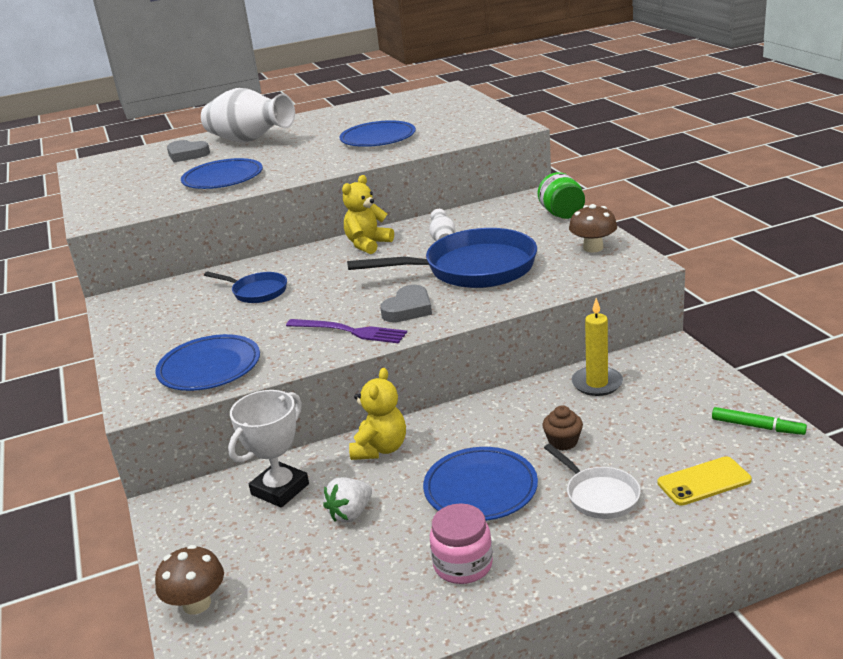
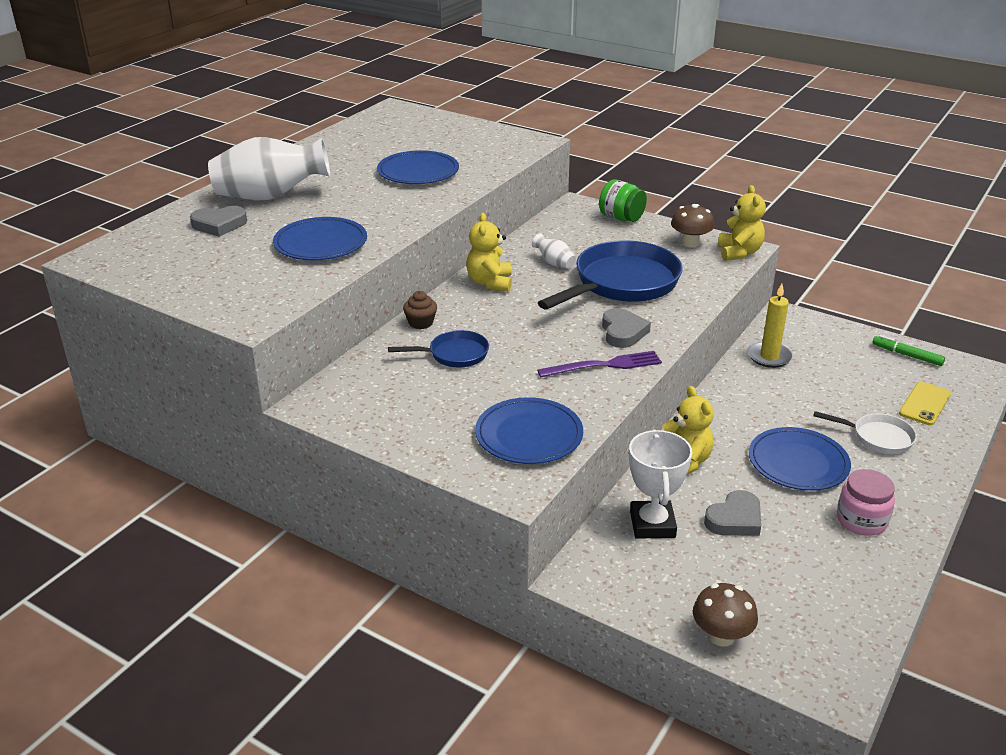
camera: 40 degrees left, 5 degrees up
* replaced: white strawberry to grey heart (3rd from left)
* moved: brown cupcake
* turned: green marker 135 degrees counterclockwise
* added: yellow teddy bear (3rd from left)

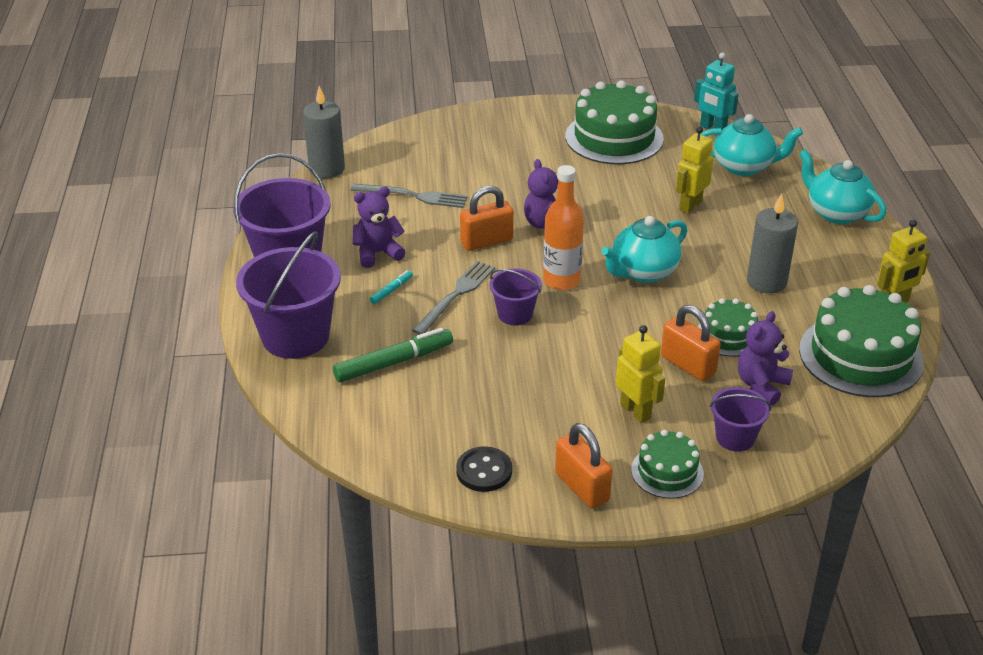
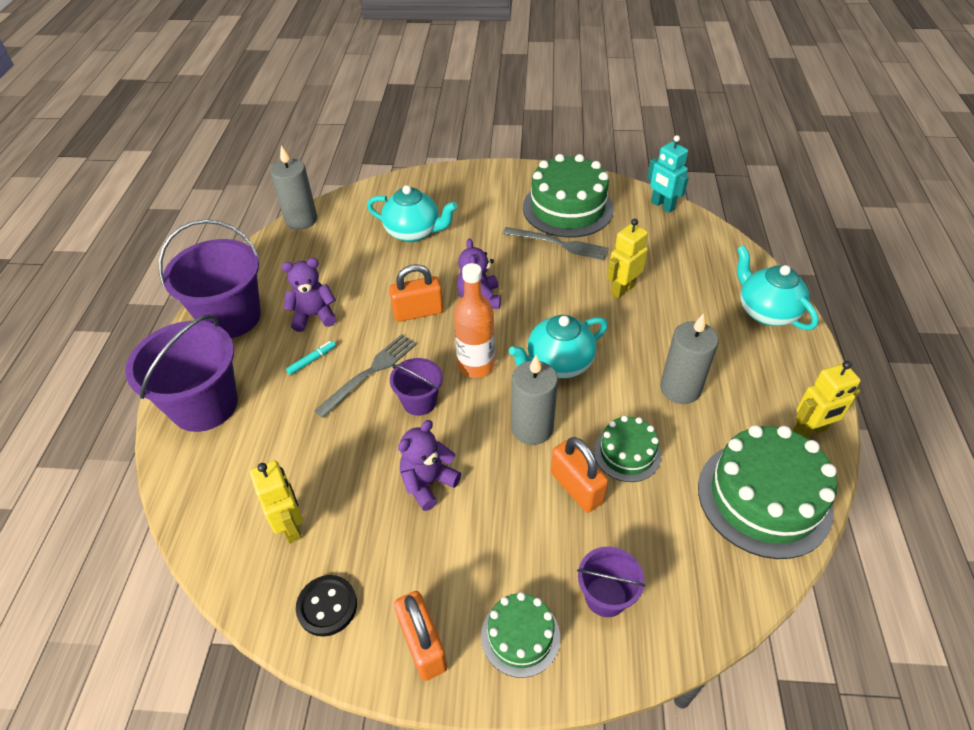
camera: 10 degrees right, 10 degrees up
* removed: green marker
* moved: grey fork (1st from left in the first image) to grey fork (2nd from left)
* moved: yellow robot (1st from left)
* moved: turquoise teapot (2nd from left in the first image) to turquoise teapot (1st from left)
* moved: purple teddy bear (3rd from left in the first image) to purple teddy bear (2nd from left)
* added: grey candle (2nd from left)

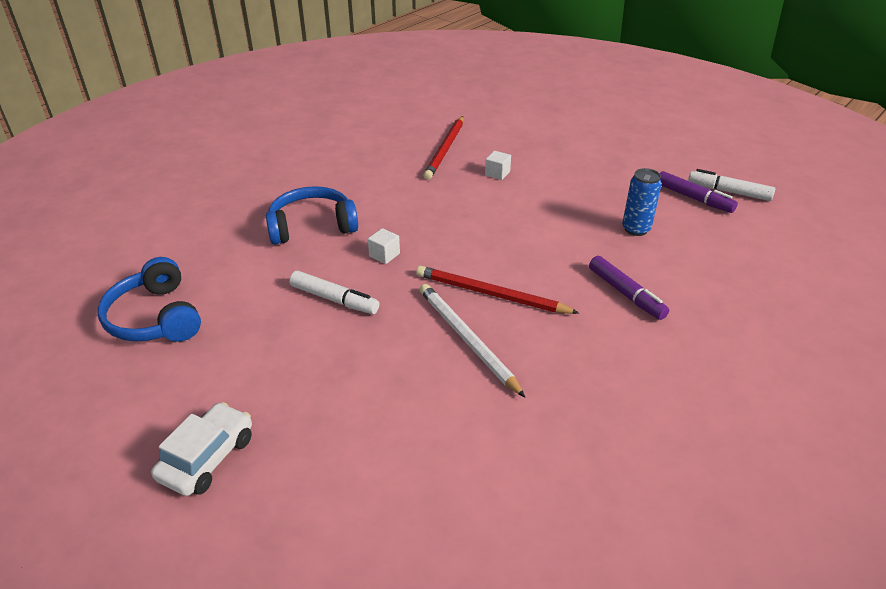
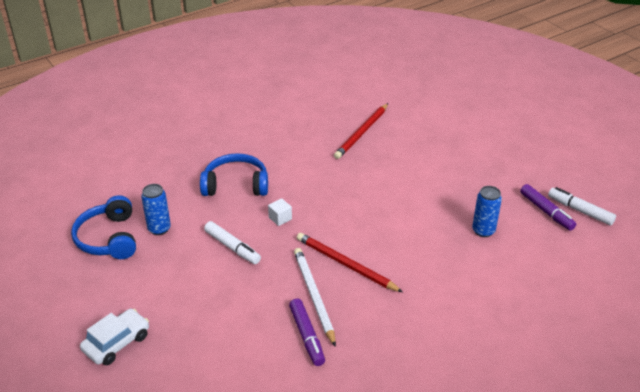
camera: 15 degrees right, 0 degrees up
* removed: white cube (2nd from left)
* moved: purple marker (1st from left)
* added: blue can (1st from left)

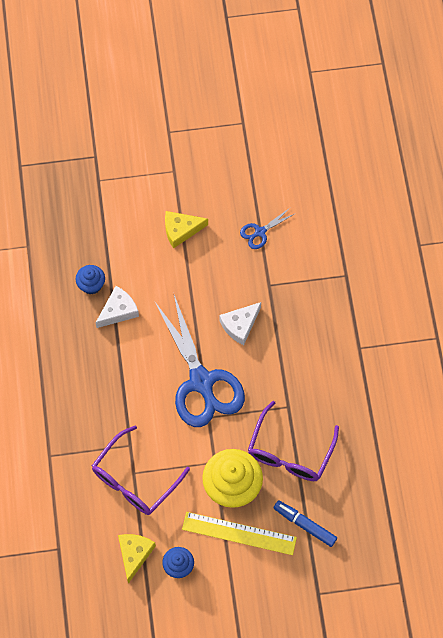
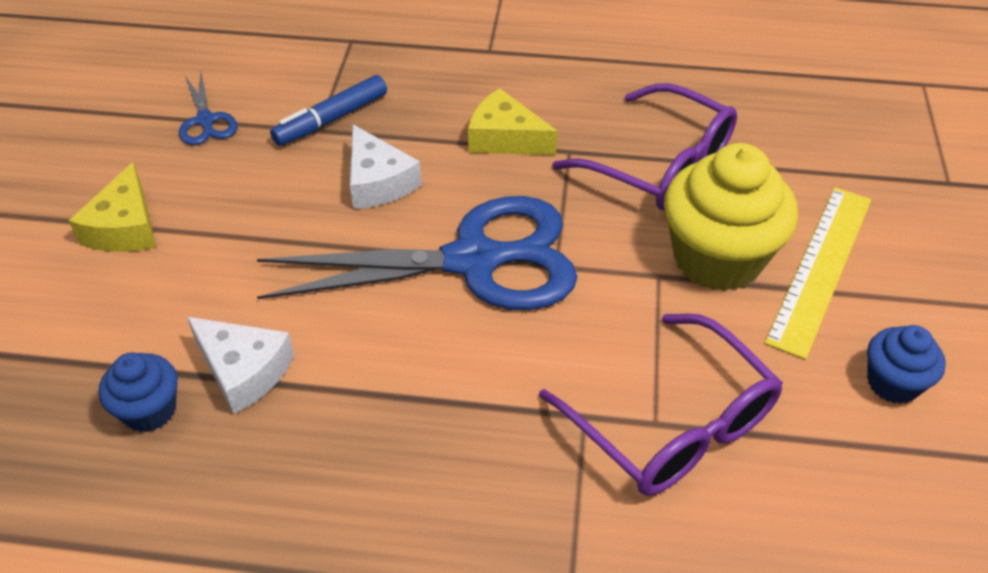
camera: 75 degrees left, 20 degrees down
* turned: white cheese (1st from left) 150 degrees clockwise
* moved: yellow cheese (1st from left in the first image) to yellow cheese (2nd from left)
* moved: blue marker

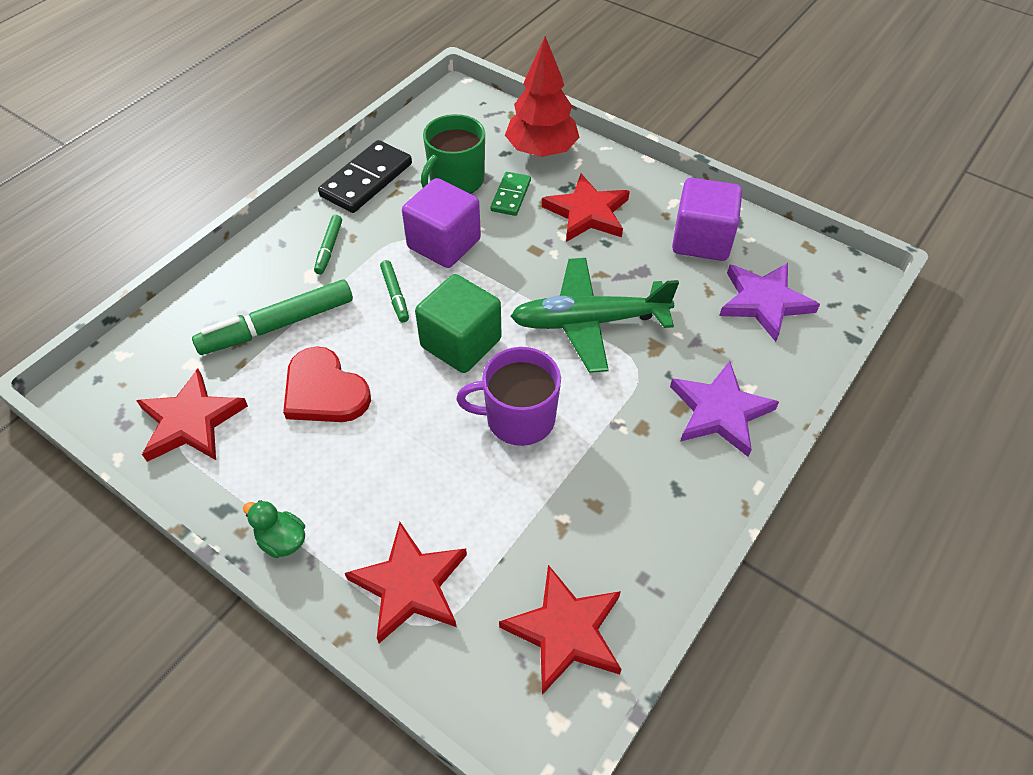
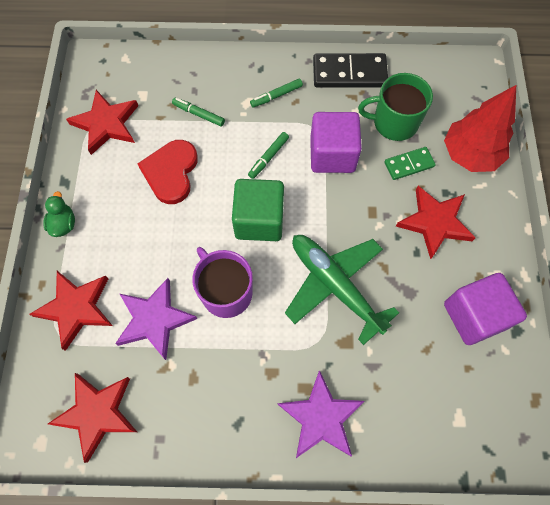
camera: 55 degrees right, 15 degrees up
* resized: green marker (1st from left) x0.51
* moved: purple star (2nd from left in the first image) to purple star (1st from left)

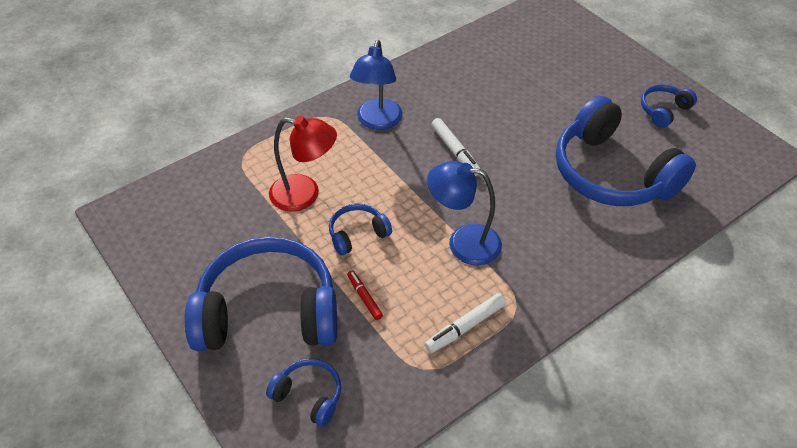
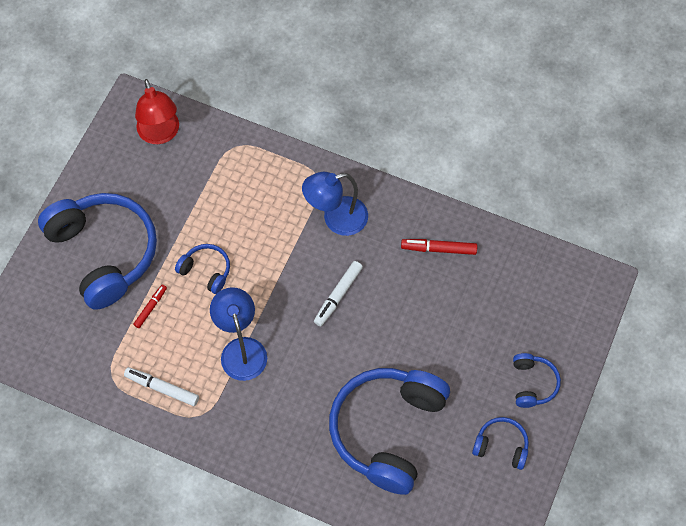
camera: 60 degrees right, 15 degrees up
* moved: blue headphones (2nd from left in the first image) to blue headphones (5th from left)
* moved: red lamp
* added: red marker (2nd from left)

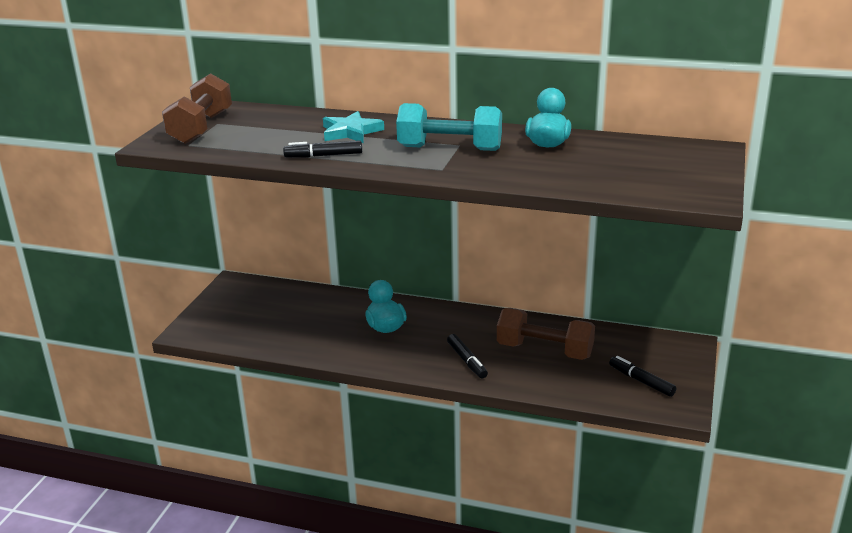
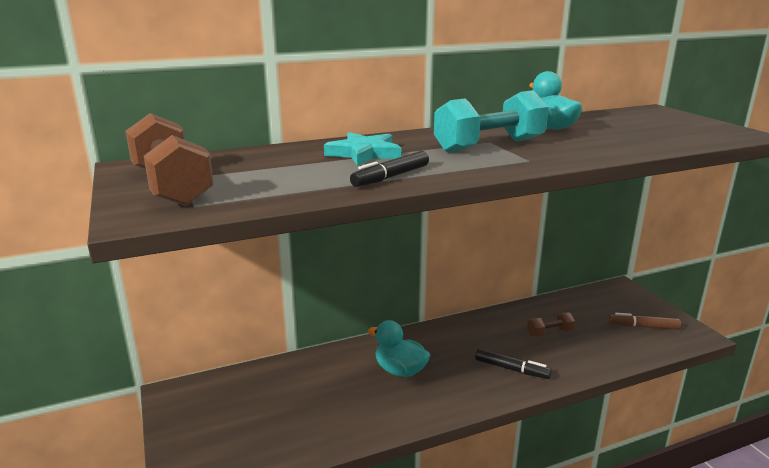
camera: 40 degrees left, 5 degrees down
* resized: brown dumbbell (2nd from left) x0.50
* recoloured: black marker (3rd from left) to brown marker

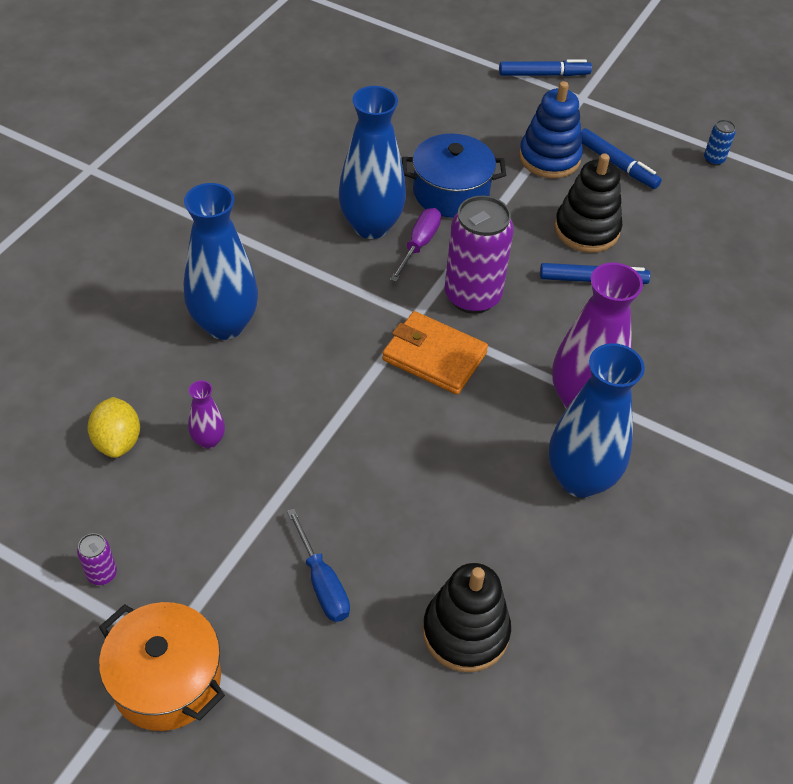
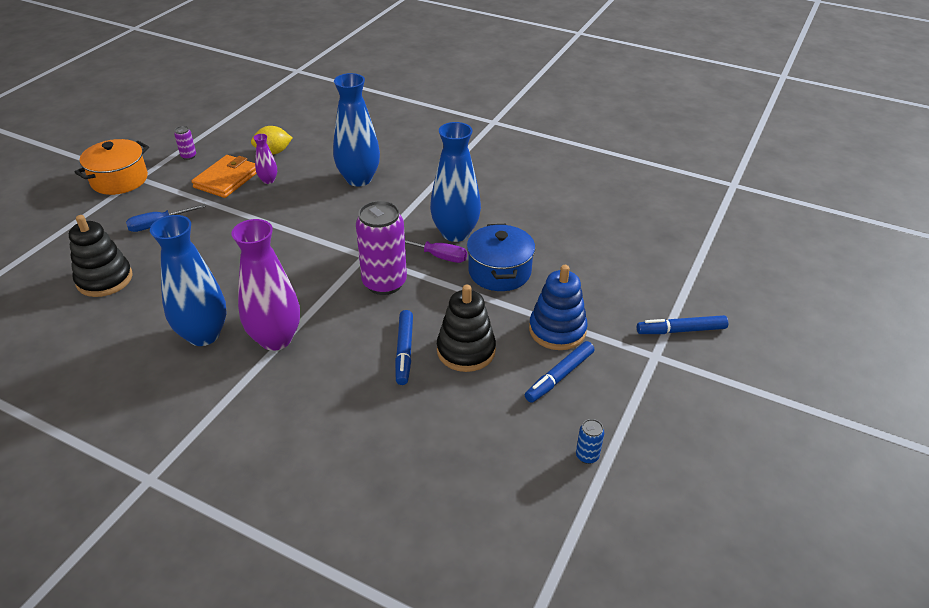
camera: 90 degrees right, 10 degrees down
* moved: orange wallet
* turned: blue marker (1st from left in the first image) 90 degrees clockwise

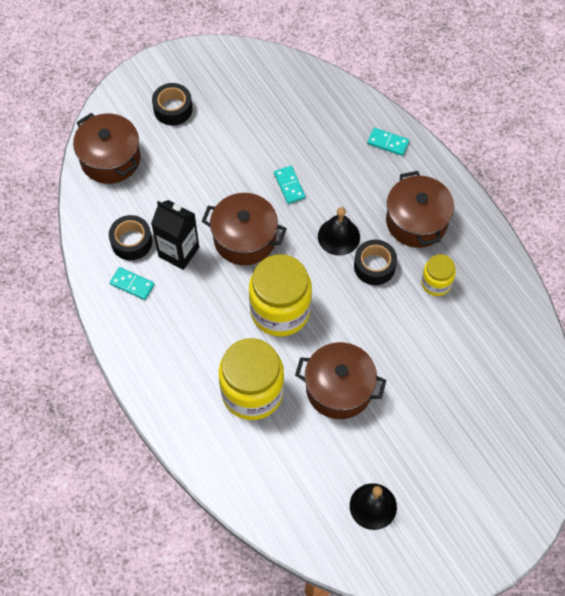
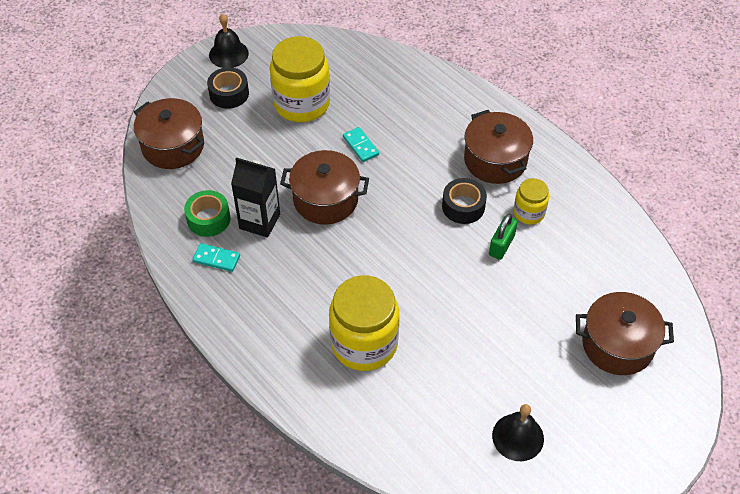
camera: 10 degrees left, 10 degrees down
* recoloured: black tape (1st from left) to green tape
* moved: yellow jar (2nd from left in the first image) to yellow jar (1st from left)
* moved: brown pot (3rd from left in the first image) to brown pot (4th from left)
* moved: black bell (1st from left)
* removed: turquoise domino (3rd from left)
* added: green padlock

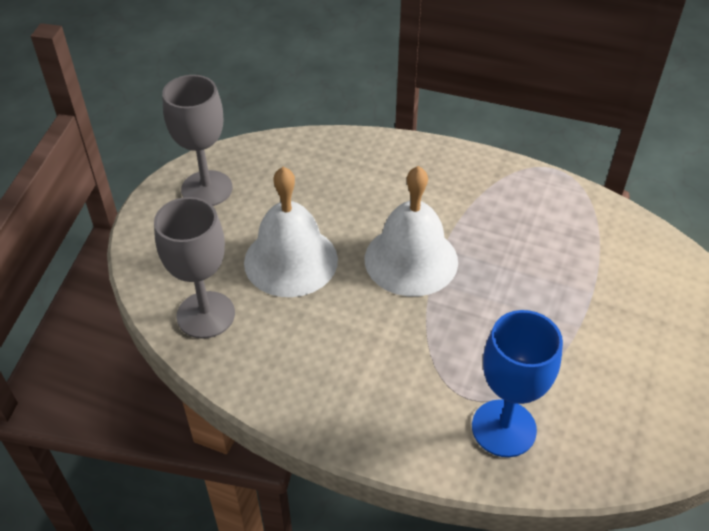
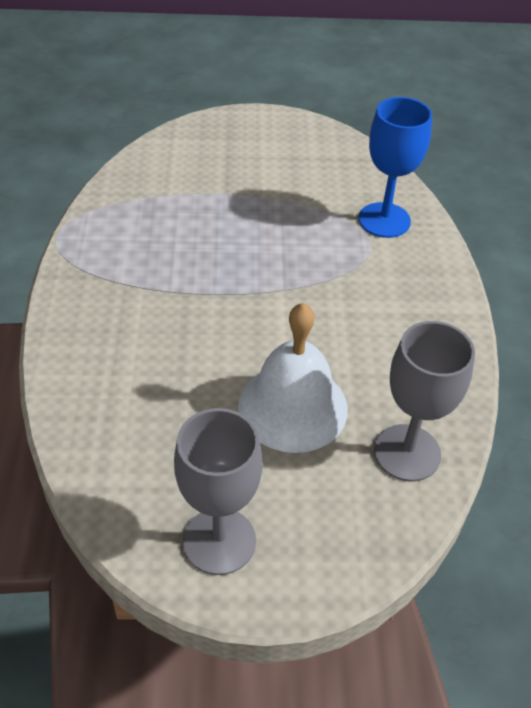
camera: 115 degrees left, 0 degrees up
* removed: white bell (2nd from left)

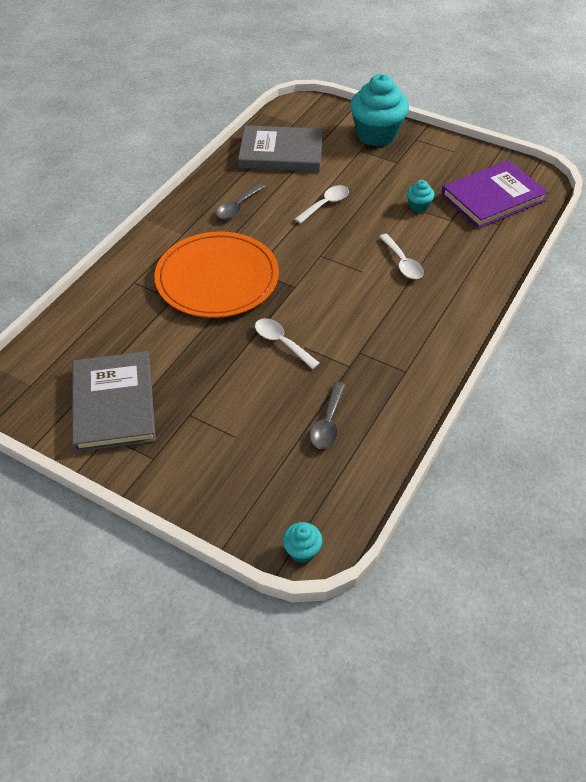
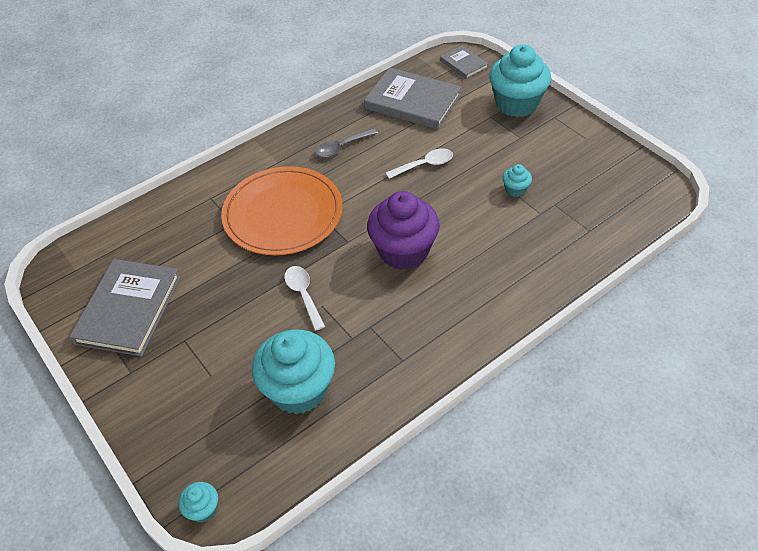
camera: 25 degrees right, 0 degrees up
* replaced: grey spoon (2nd from left) to turquoise cupcake (2nd from left)
* removed: white spoon (3rd from left)
* removed: purple book
* added: purple cupcake
* added: grey book (3rd from left)

